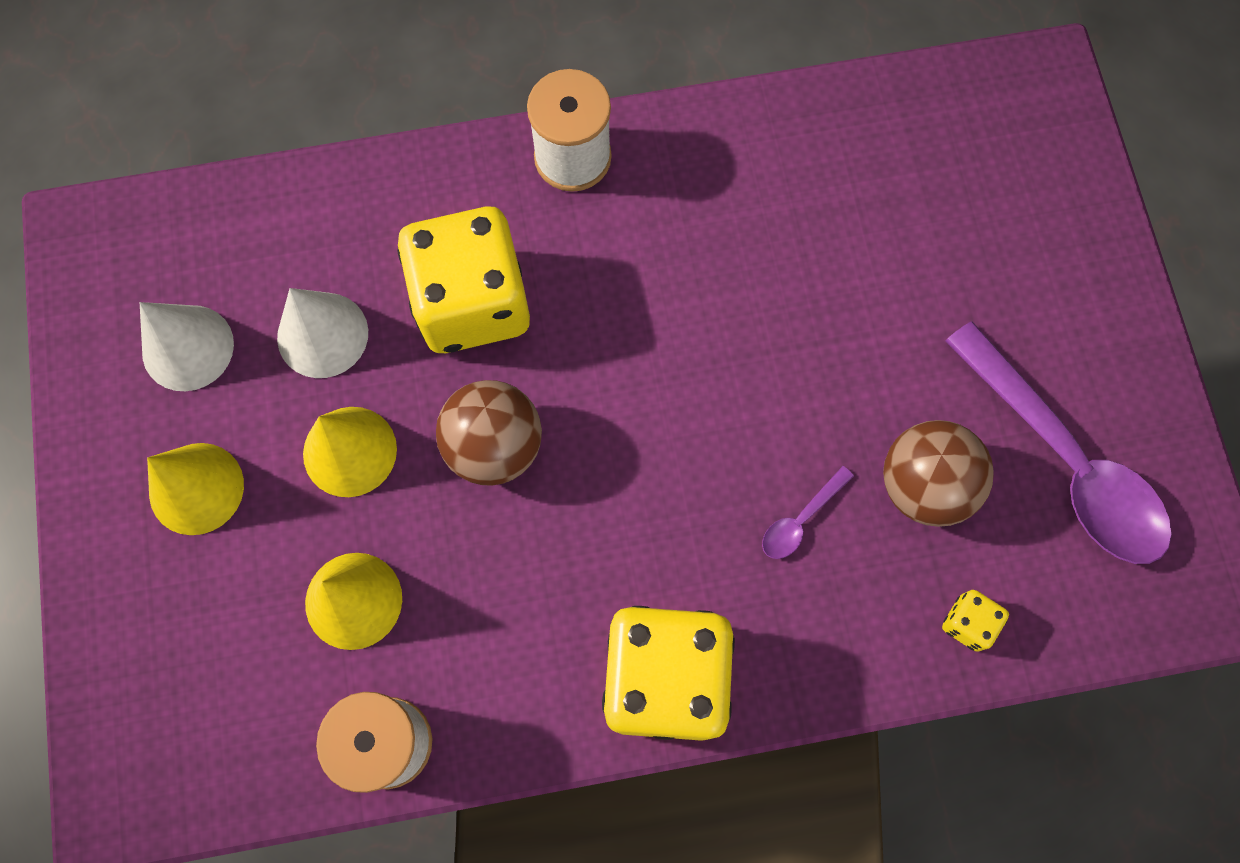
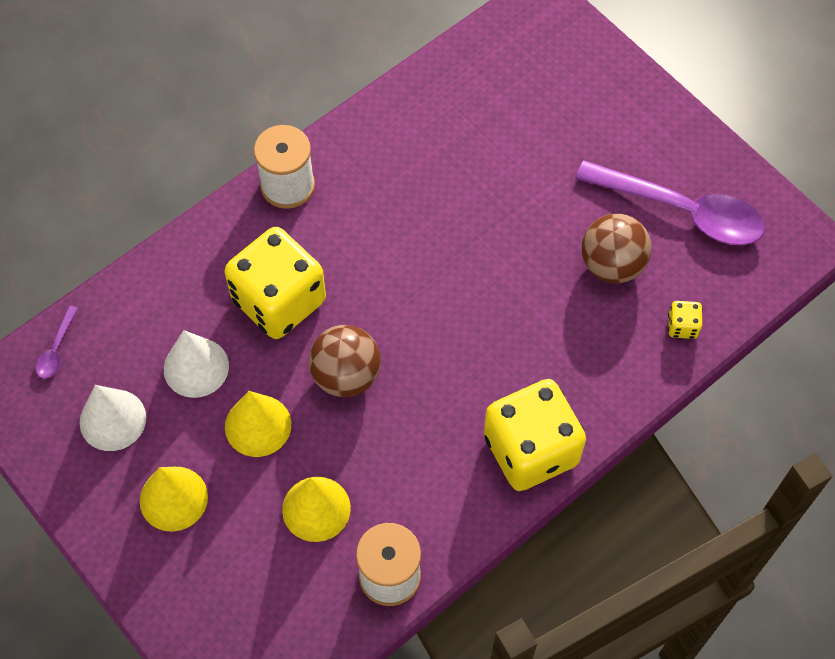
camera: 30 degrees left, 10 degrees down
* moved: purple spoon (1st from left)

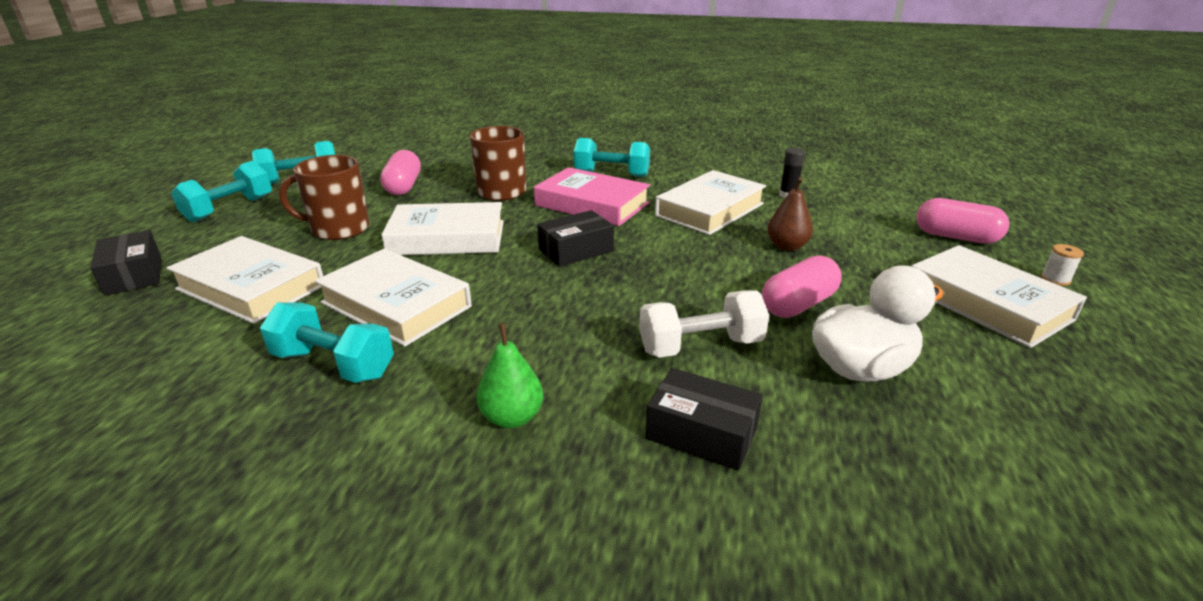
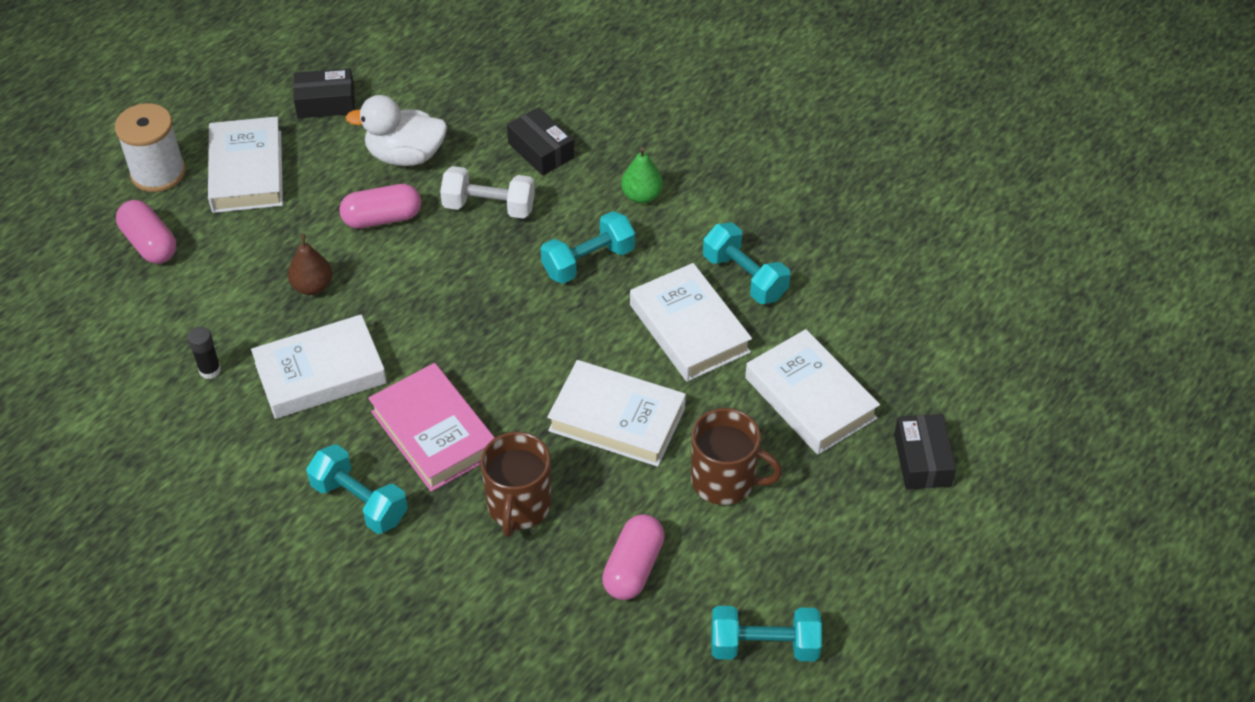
camera: 155 degrees left, 20 degrees up
* moved: turquoise dumbbell (1st from left in the first image) to turquoise dumbbell (2nd from left)
* moved: black box (2nd from left in the first image) to black box (1st from left)
* resized: white spool x2.42

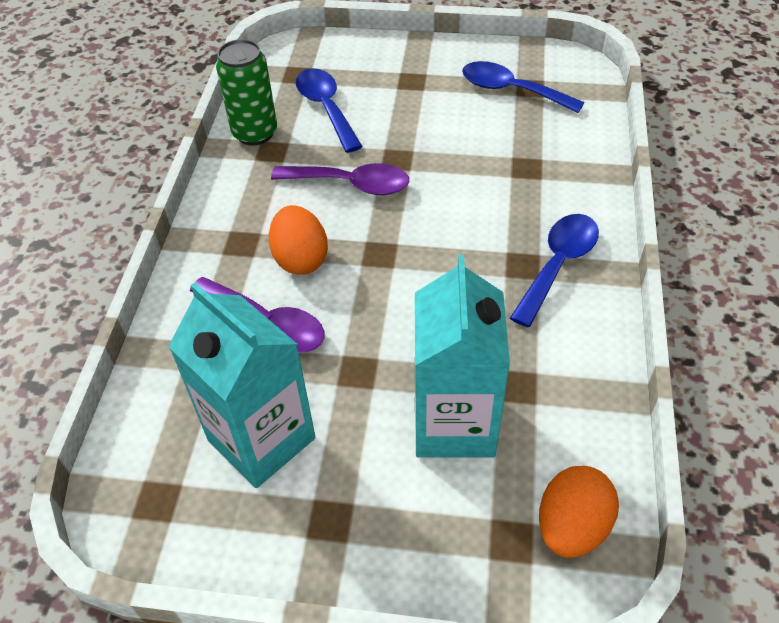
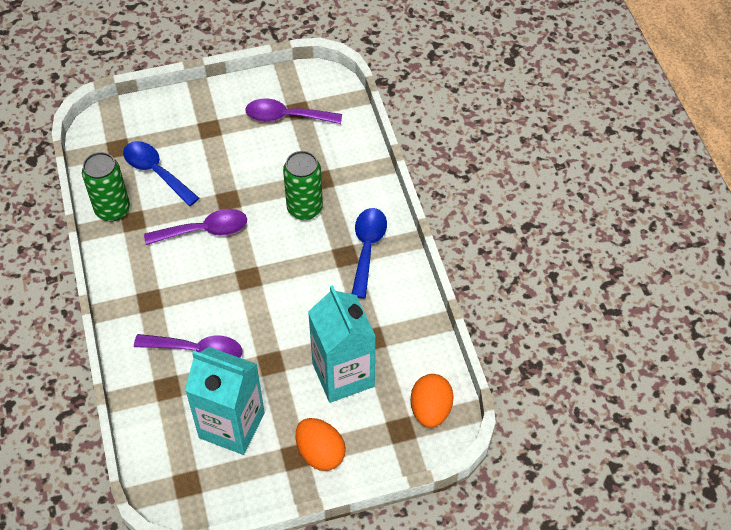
camera: 25 degrees left, 5 degrees up
* moved: orange egg (1st from left)
* recoloured: blue spoon (2nd from left) to purple spoon (3rd from left)
* added: green can (2nd from left)

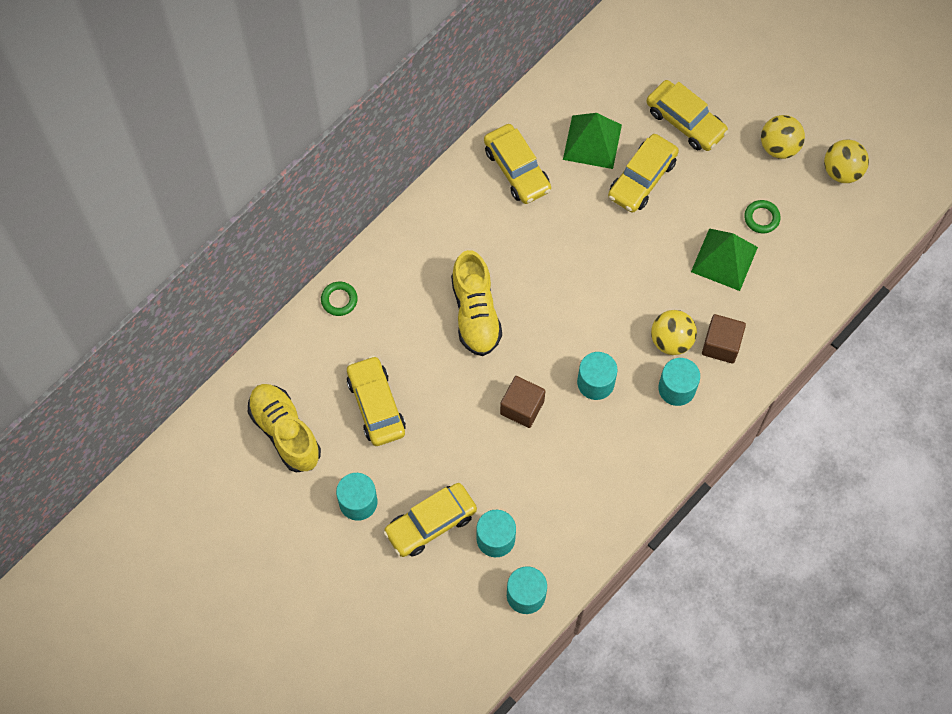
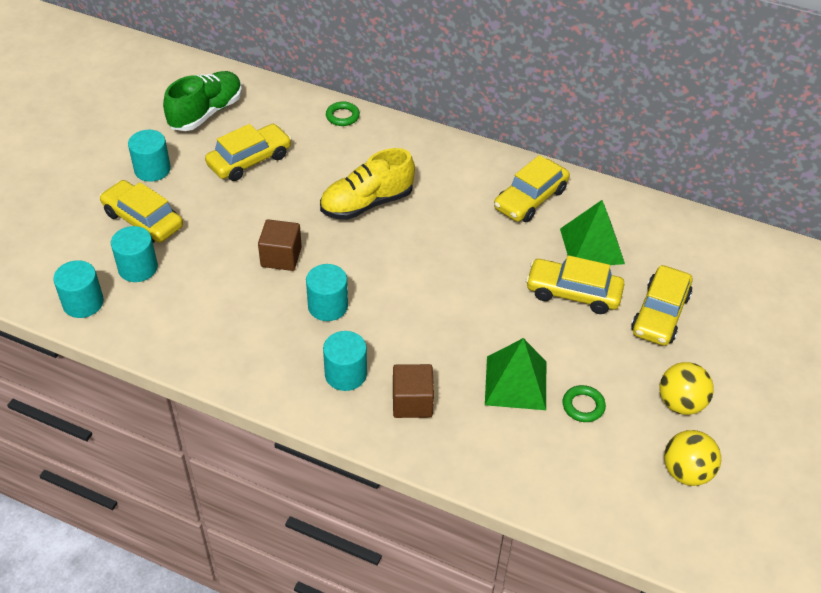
camera: 70 degrees right, 20 degrees down
* recoloured: yellow shoe (1st from left) to green shoe
* removed: yellow ball (1st from left)

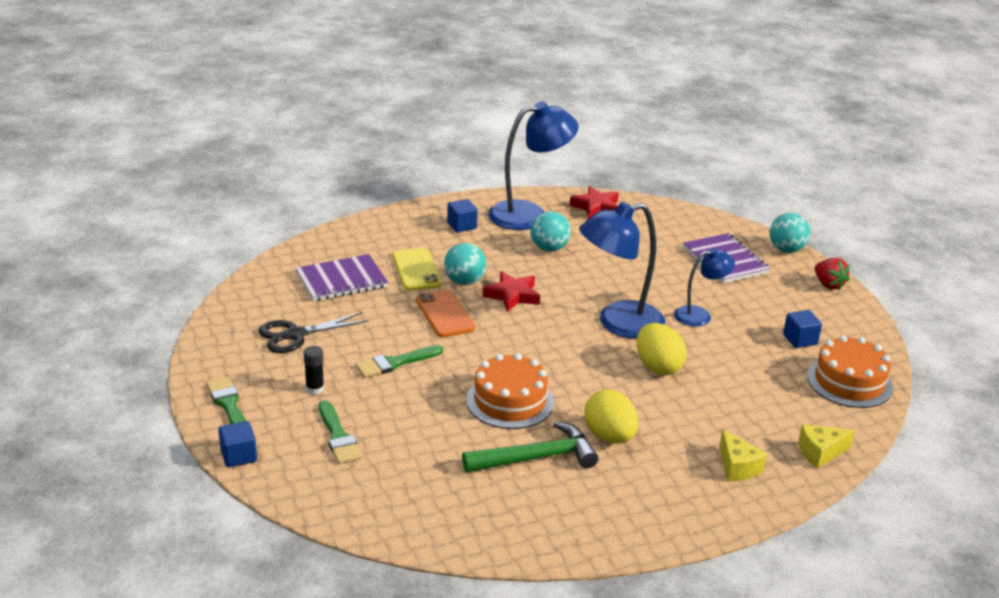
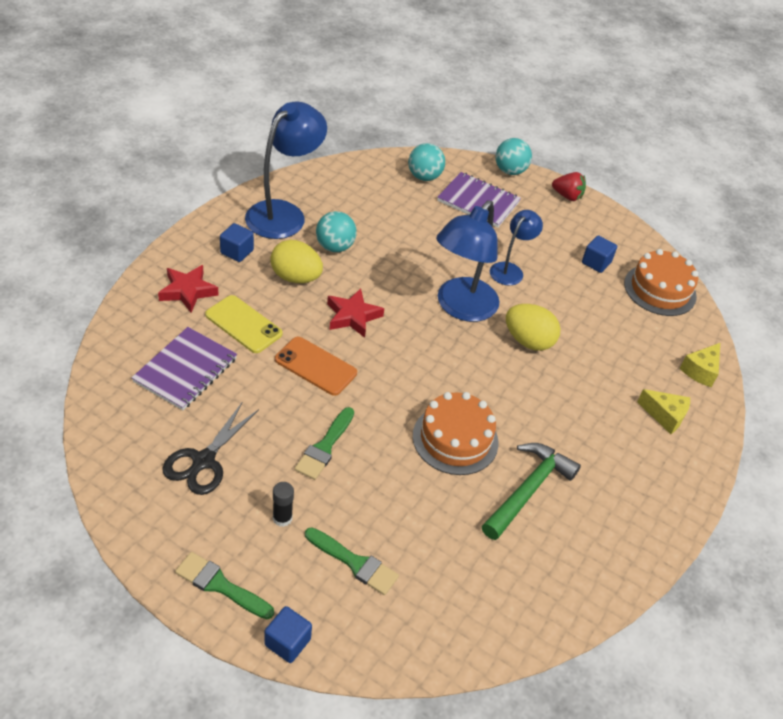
camera: 40 degrees left, 15 degrees up
* moved: turquoise ball (1st from left in the first image) to turquoise ball (2nd from left)
* moved: red star (2nd from left in the first image) to red star (1st from left)
* moved: yellow egg (1st from left)

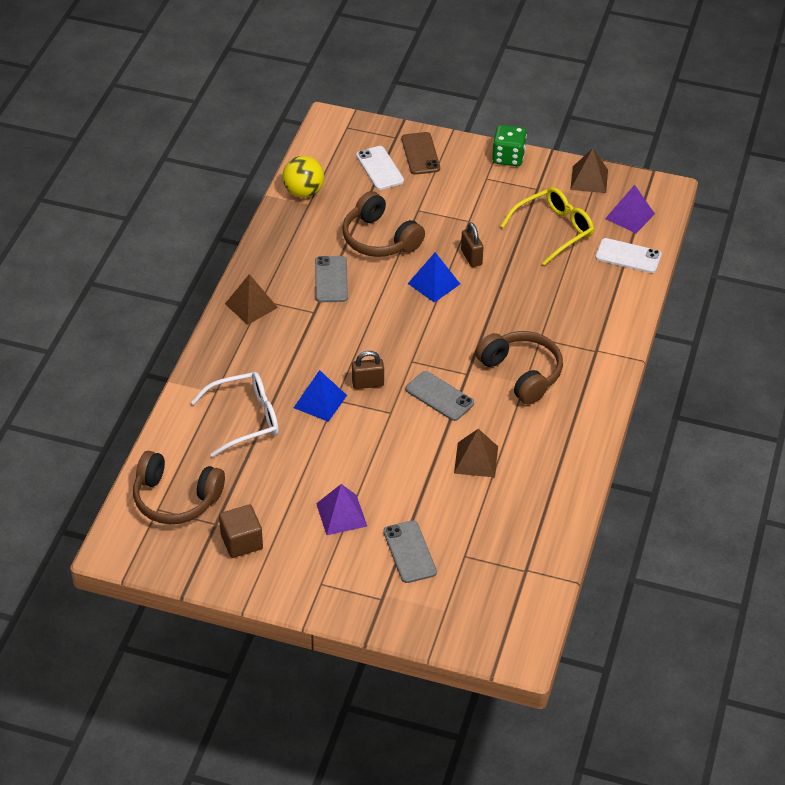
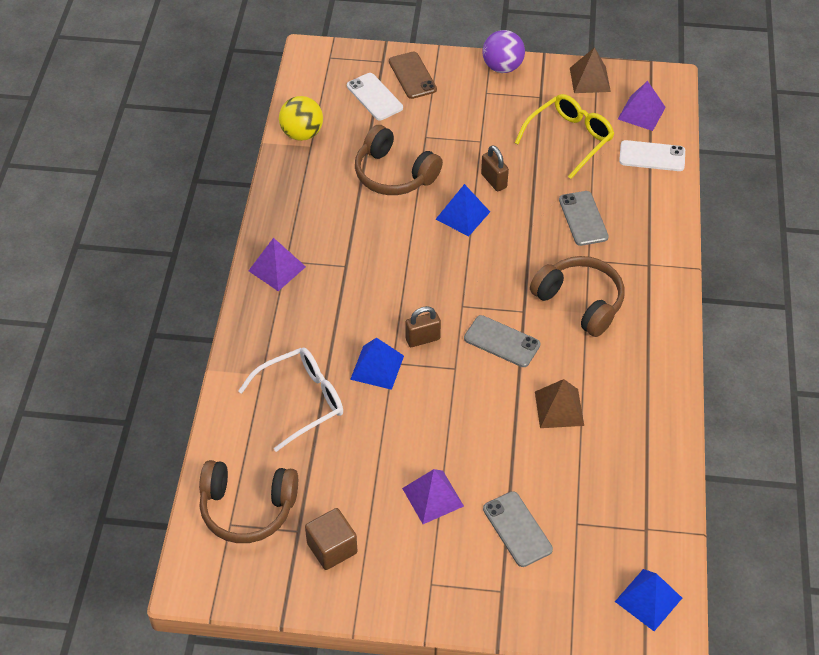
camera: 10 degrees left, 5 degrees up
* recoloured: brown pyramid (1st from left) to purple pyramid (1st from left)
* moved: grey phone (1st from left in the first image) to grey phone (3rd from left)
* replaced: green dice to purple ball
* added: blue pyramid (3rd from left)

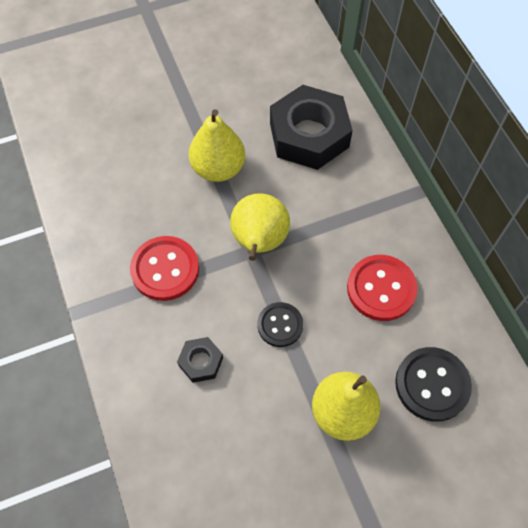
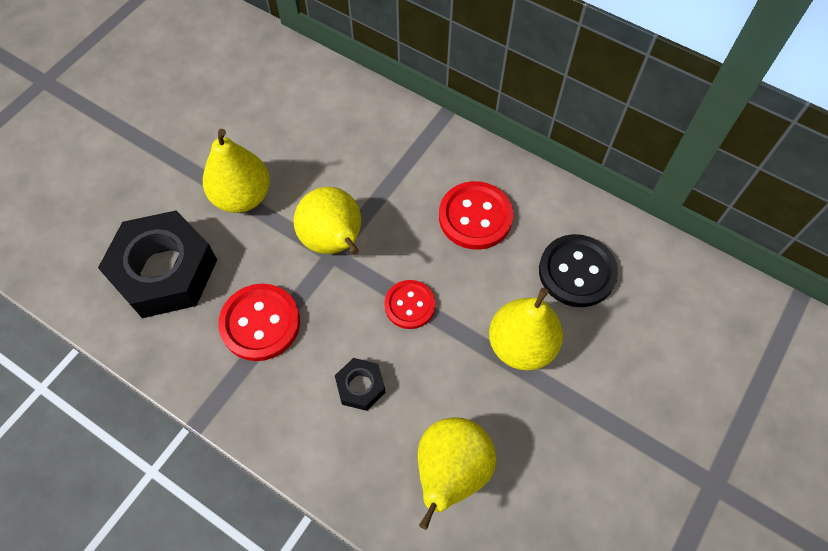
camera: 35 degrees left, 0 degrees up
* recoloured: black button (1st from left) to red button (2nd from left)
* moved: black nut (2nd from left in the first image) to black nut (1st from left)
* added: yellow pear (3rd from left)

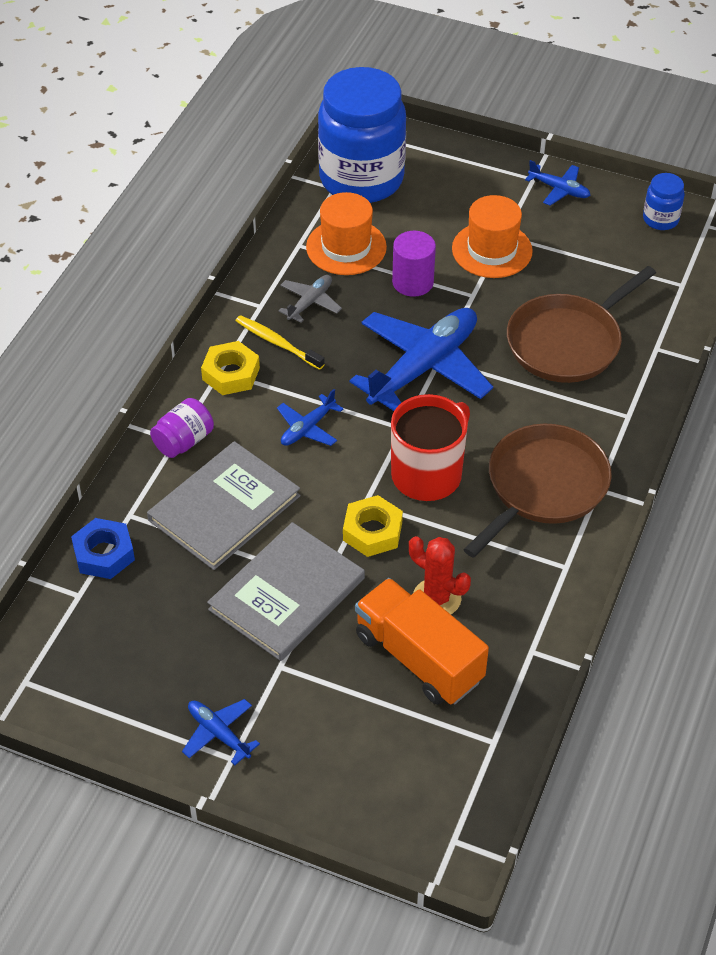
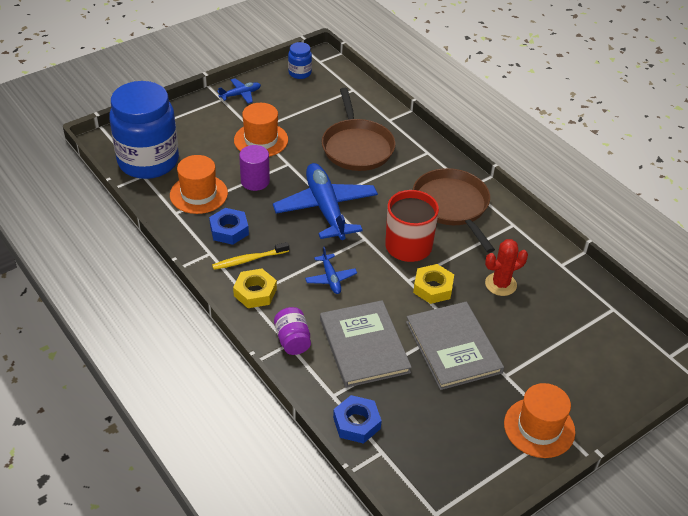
camera: 60 degrees left, 5 degrees down
* replaced: blue plane (1st from left) to orange hat (3rd from left)
* replaced: grey plane to blue nut (1st from left)
* removed: orange truck

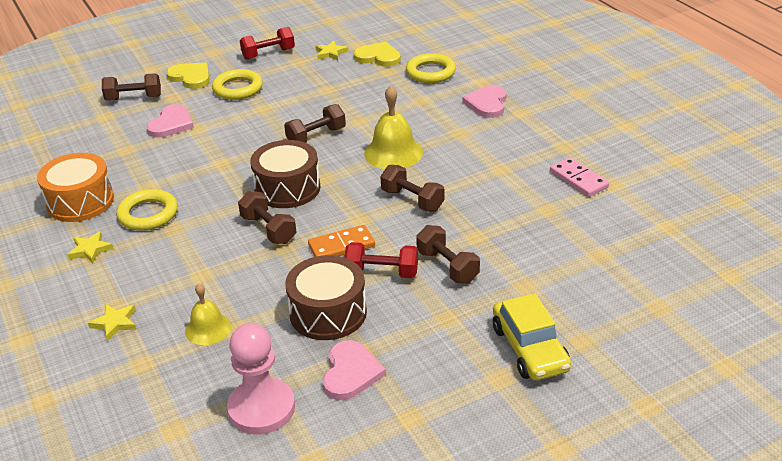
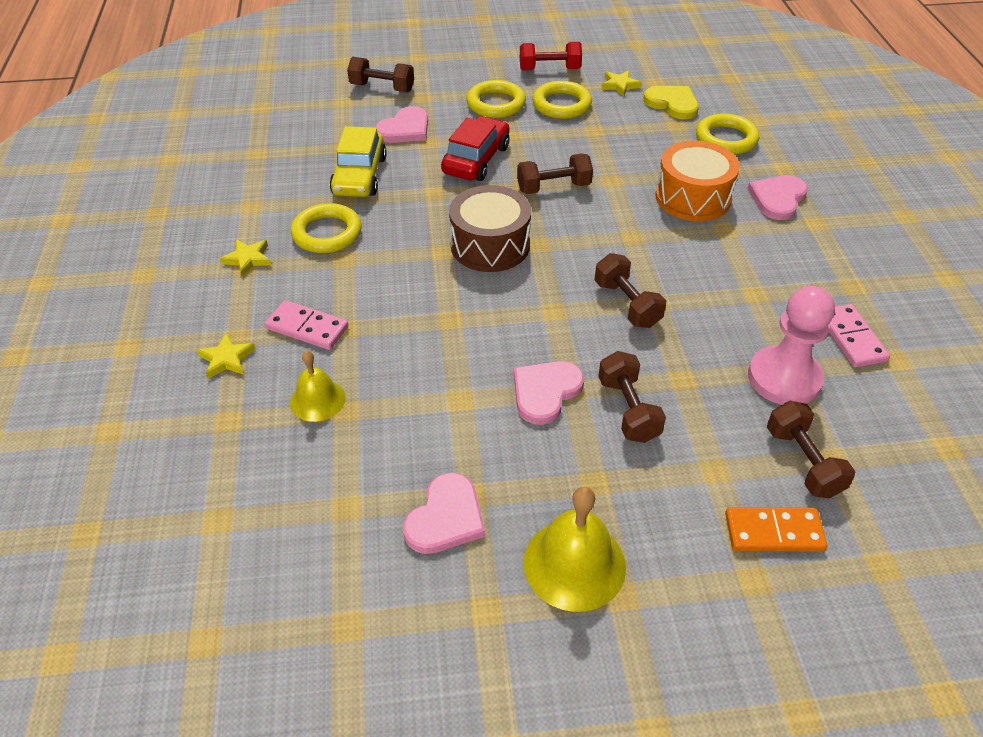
camera: 20 degrees right, 10 degrees up
* moved: orange drum
* removed: yellow heart (1st from left)
* moved: pink pawn
* moved: brown dumbbell (2nd from left in the first image) to brown dumbbell (5th from left)
* removed: brown drum (2nd from left)
* moved: orange domino
* replaced: red dumbbell (2nd from left) to pink heart (3rd from left)
* moved: yellow bell (2nd from left)
* moved: yellow car
* added: pink domino (1st from left)
* added: red car
* added: yellow ring (3rd from left)

